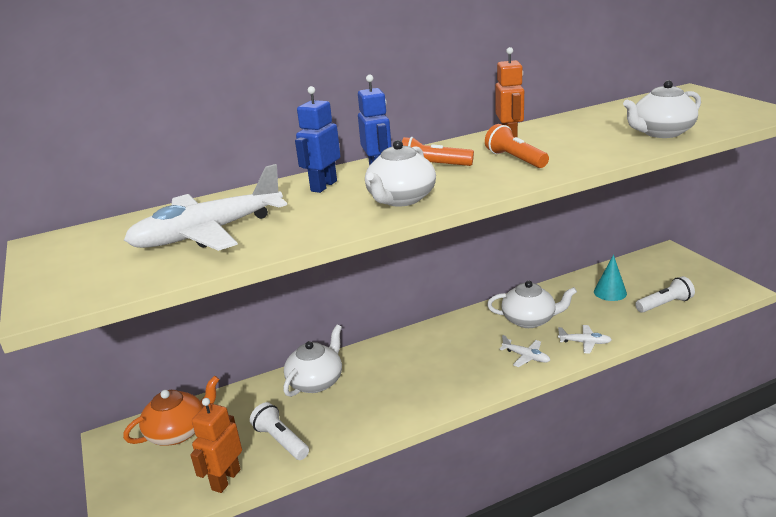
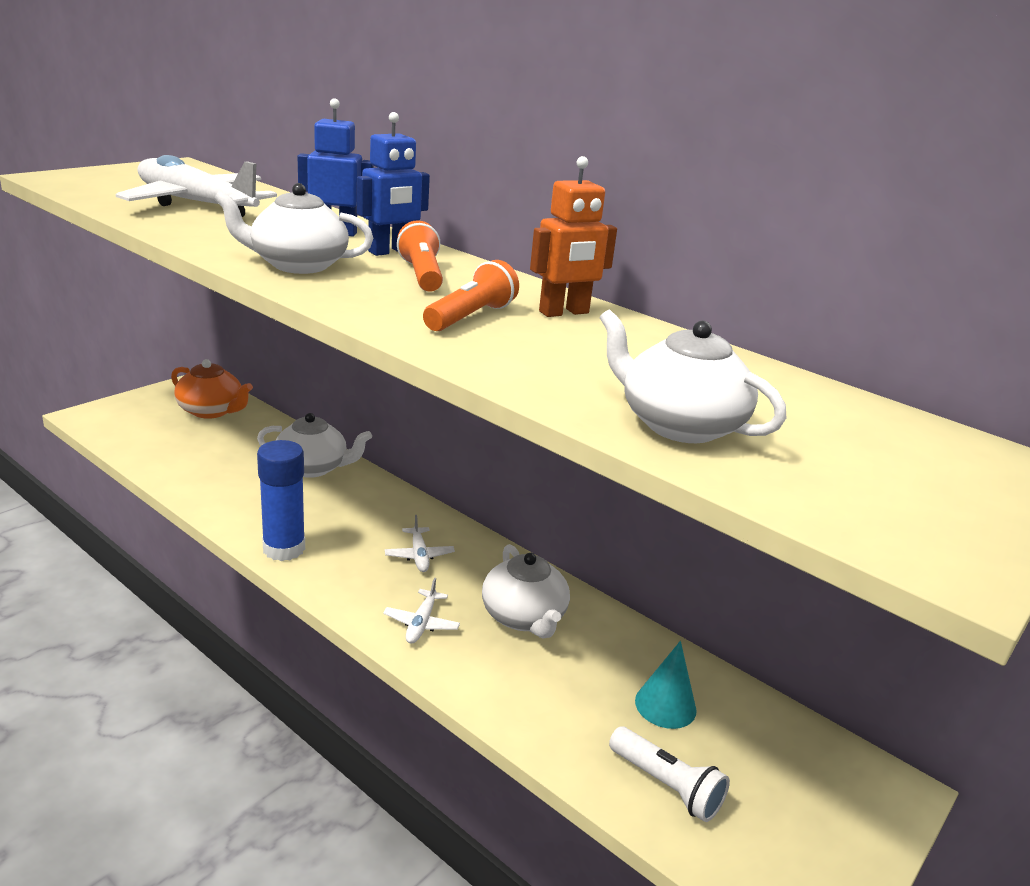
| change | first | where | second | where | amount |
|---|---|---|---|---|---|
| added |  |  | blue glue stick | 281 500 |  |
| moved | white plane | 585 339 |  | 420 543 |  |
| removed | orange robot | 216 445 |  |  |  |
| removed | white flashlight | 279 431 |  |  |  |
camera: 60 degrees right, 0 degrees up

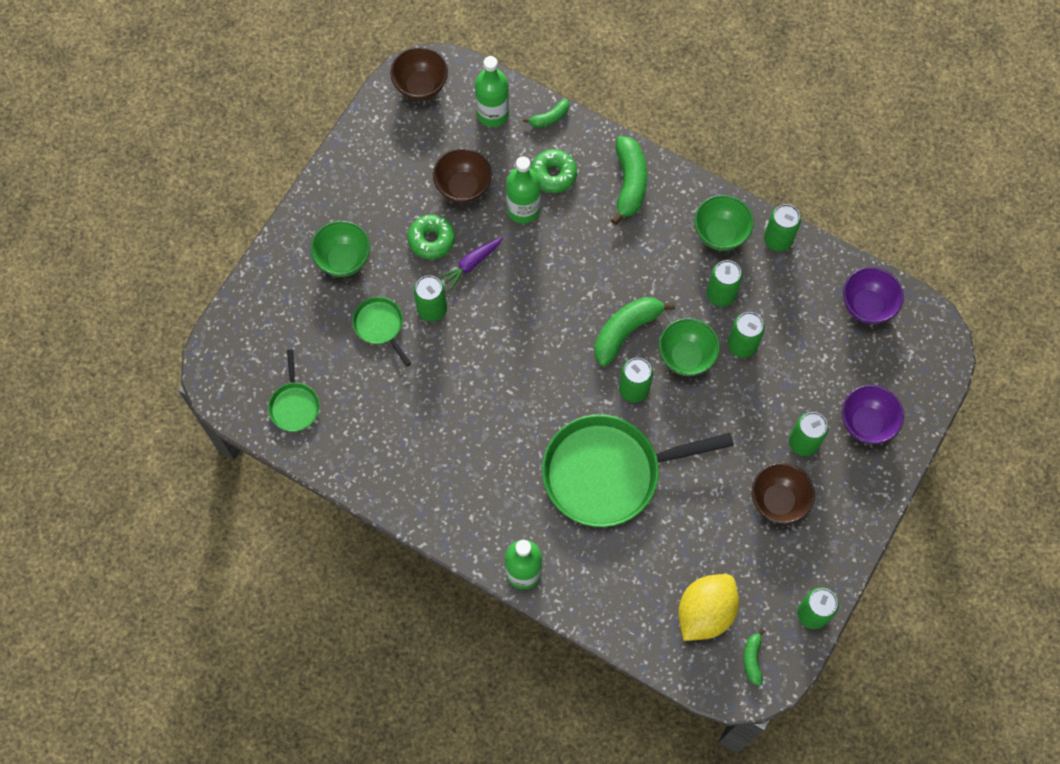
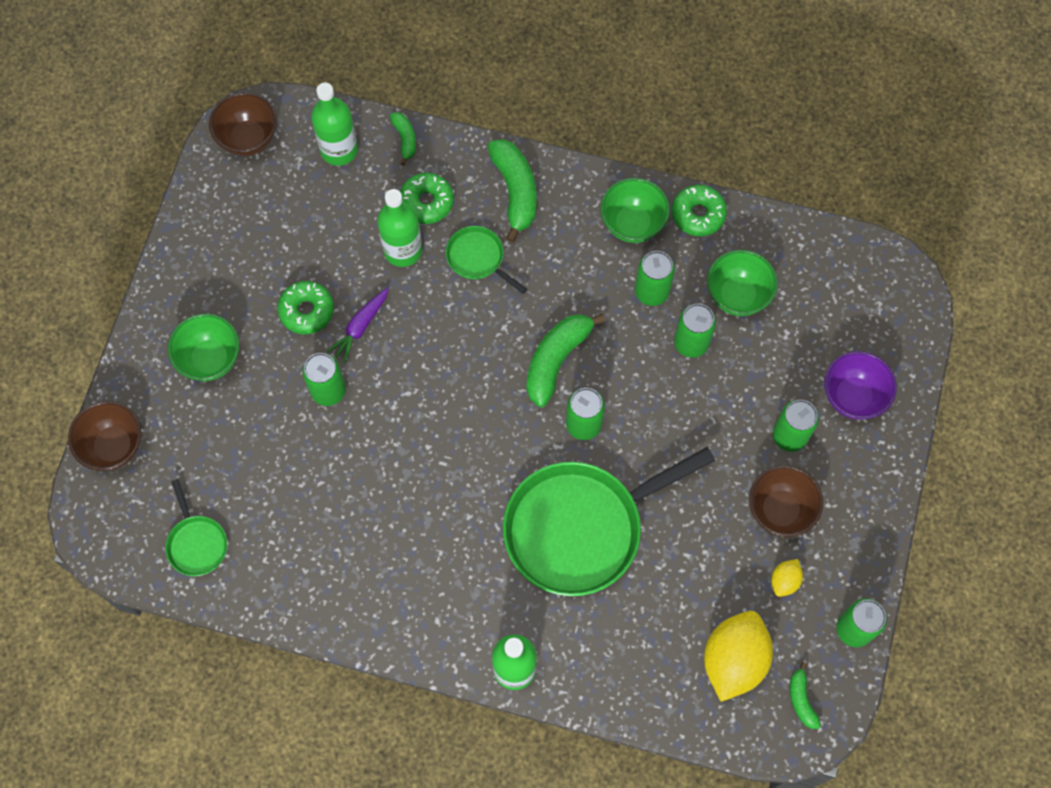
| change | first | where | second | where | amount |
|---|---|---|---|---|---|
| moved | brown bowl | 462 175 |  | 104 436 |  |
| turned | green banana | 546 113 |  | 403 138 | 60 degrees counterclockwise |
| moved | green pan | 381 332 |  | 486 260 |  |
| replaced | green can | 782 228 | green donut | 699 210 |  |
| moved | green bowl | 689 347 |  | 742 283 |  |
| added |  |  | yellow lemon | 787 578 |  |
| removed | purple bowl | 873 295 |  |  |  |
camera: 15 degrees left, 0 degrees up

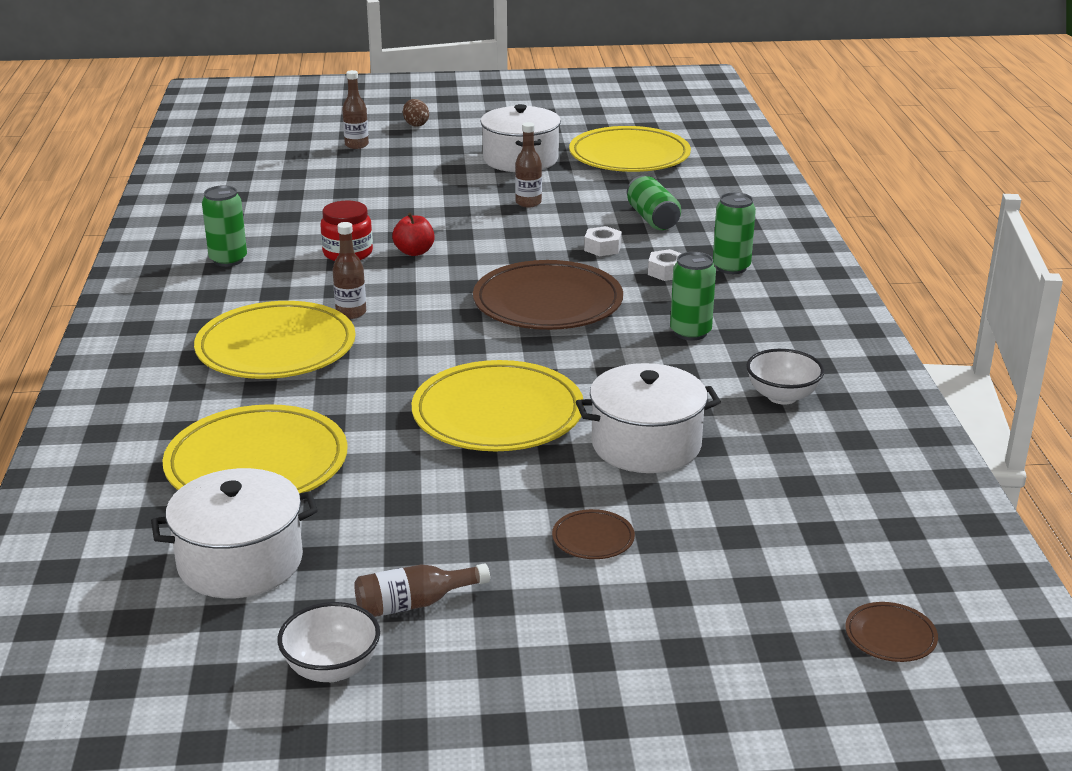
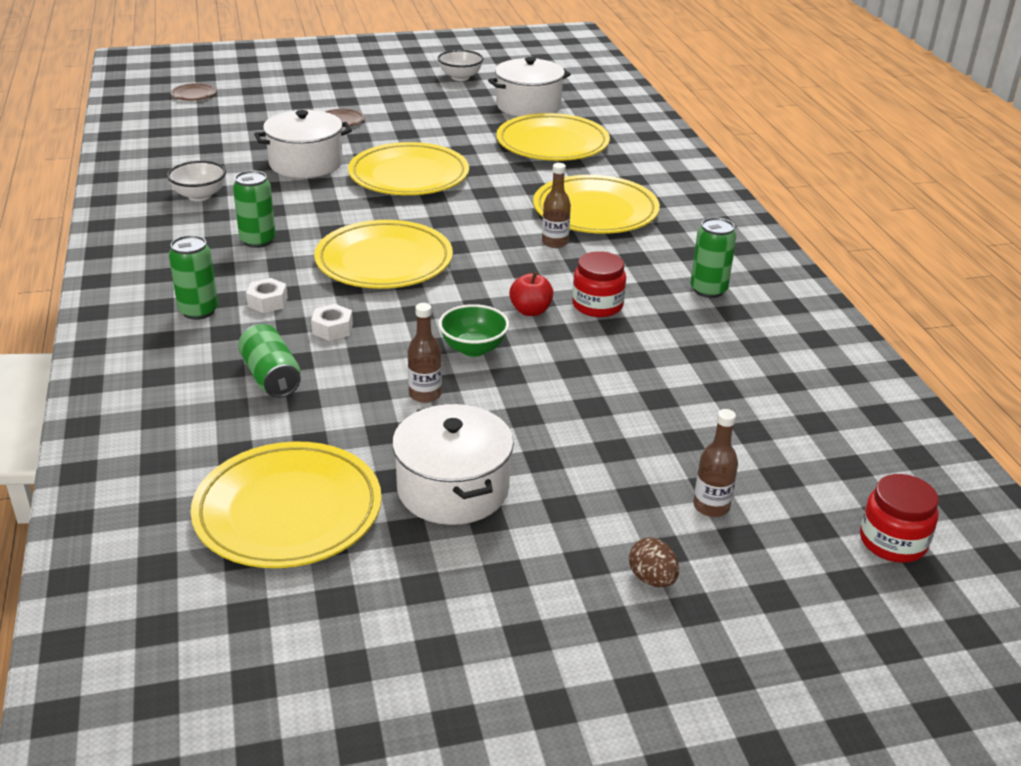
| change | first | where | second | where | amount |
|---|---|---|---|---|---|
| recoloured | brown plate | 548 295 | yellow plate | 383 254 |  |
| added |  |  | green bowl | 474 330 |  |
| added |  |  | red jar | 899 518 |  |
| removed | brown bottle | 422 590 |  |  |  |
camera: 170 degrees right, 5 degrees up

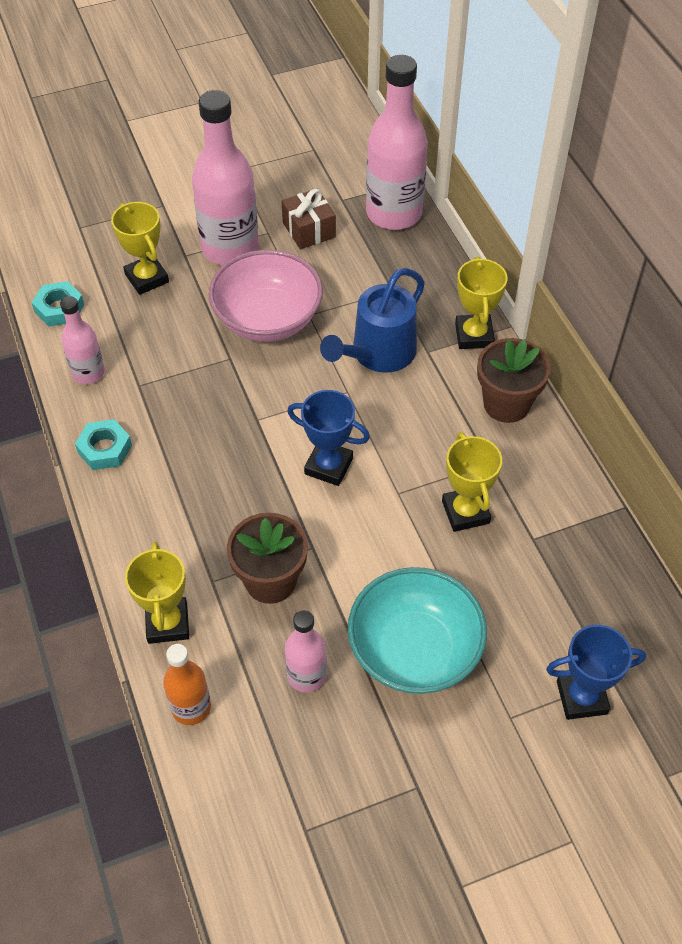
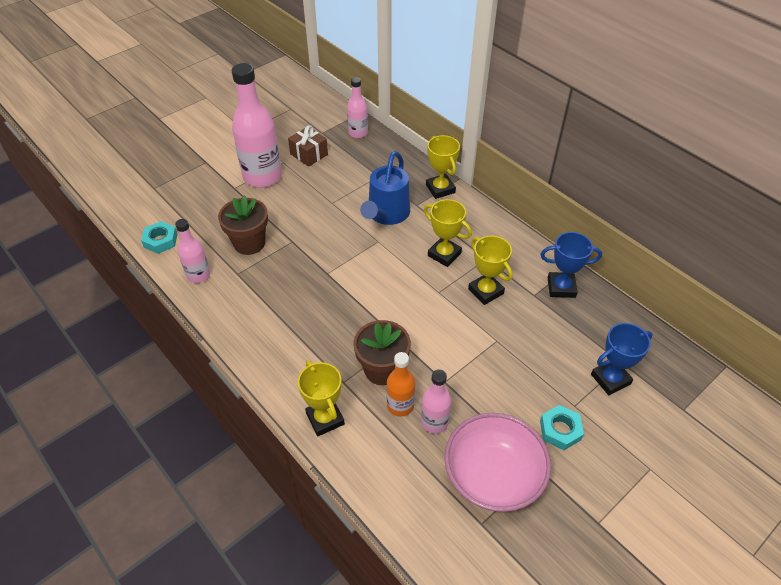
| change | first | where | second | where | amount |
|---|---|---|---|---|---|
| moved | brown flower pot | 514 380 |  | 243 225 |  |
| resized | pink bottle | 397 142 |  | 357 107 | x0.53 |
| moved | orange bottle | 187 684 |  | 400 384 |  |
| moved | yellow trophy | 140 248 |  | 448 233 |  |
| moved | pink bowl | 266 296 |  | 498 462 |  |
| moved | blue trophy | 328 438 |  | 571 265 |  |
| moved | turquoise nut | 103 444 |  | 562 427 |  |
| removed | turquoise bowl | 417 630 |  |  |  |
camera: 20 degrees left, 5 degrees down

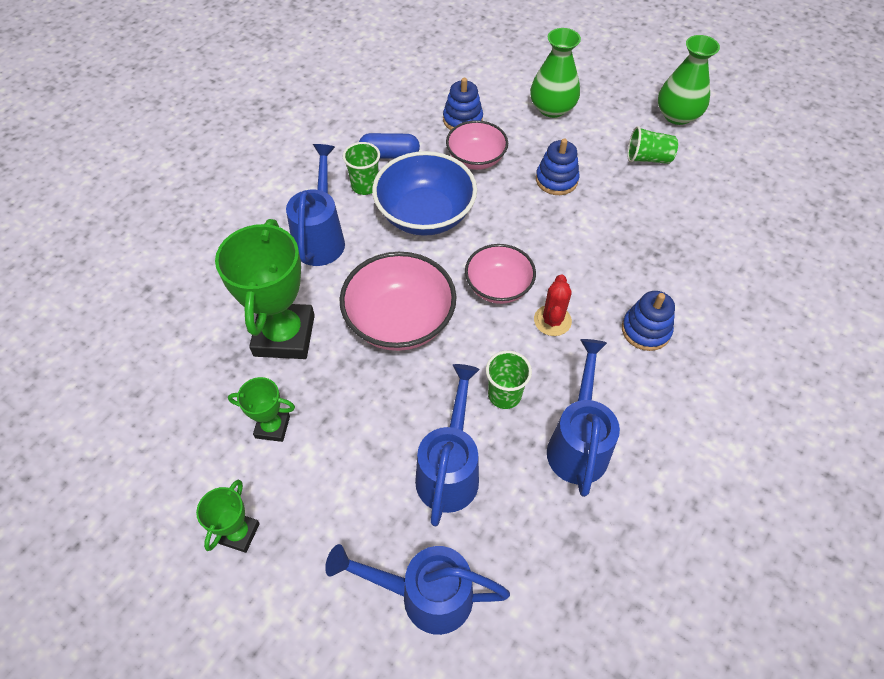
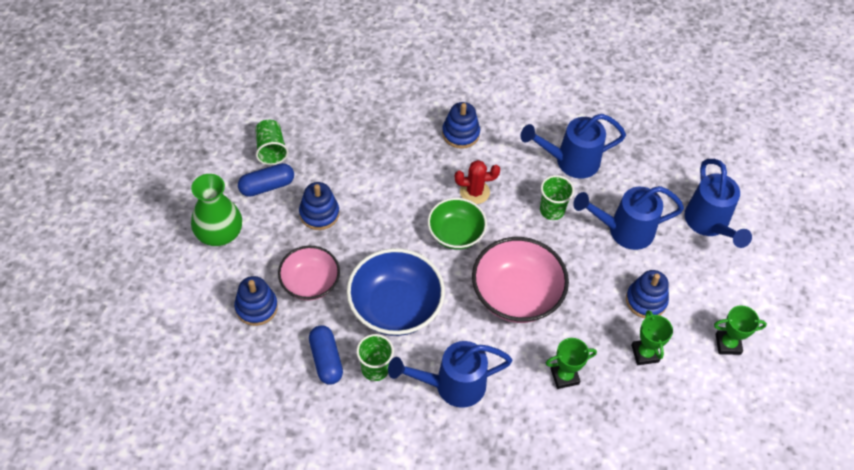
| change | first | where | second | where | amount |
|---|---|---|---|---|---|
| added |  |  | blue capsule | 266 180 |  |
| recoloured | pink bowl | 500 274 | green bowl | 457 224 |  |
| resized | green trophy | 265 289 |  | 571 363 | x0.50 |
| added |  |  | blue stacking toy | 647 294 |  |
| removed | green vase | 689 80 |  |  |  |
camera: 110 degrees left, 0 degrees up

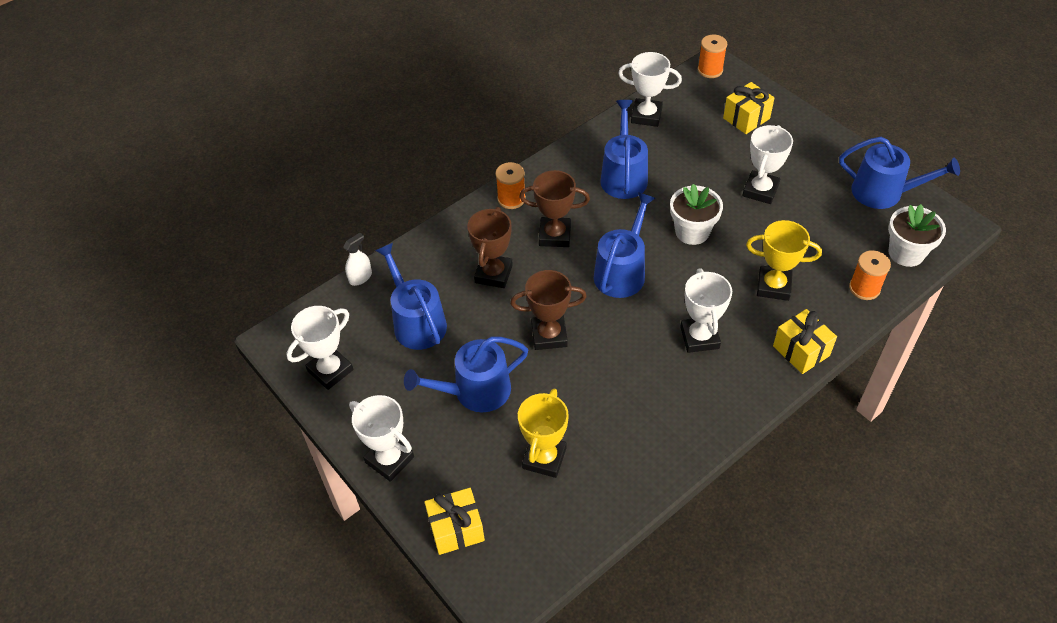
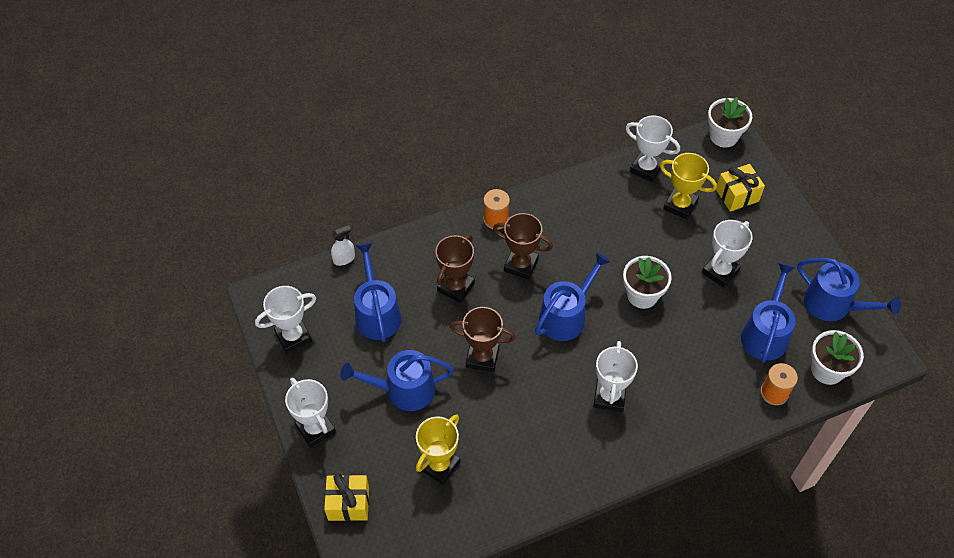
| change | first | where | second | where | amount |
|---|---|---|---|---|---|
| moved | yellow trophy | 784 260 |  | 688 186 |  |
| replaced | orange spool | 712 56 | white flower pot | 730 122 |  |
| moved | blue watering can | 624 149 |  | 768 313 |  |
| removed | yellow gift | 805 341 |  |  |  |
camera: 15 degrees right, 5 degrees up

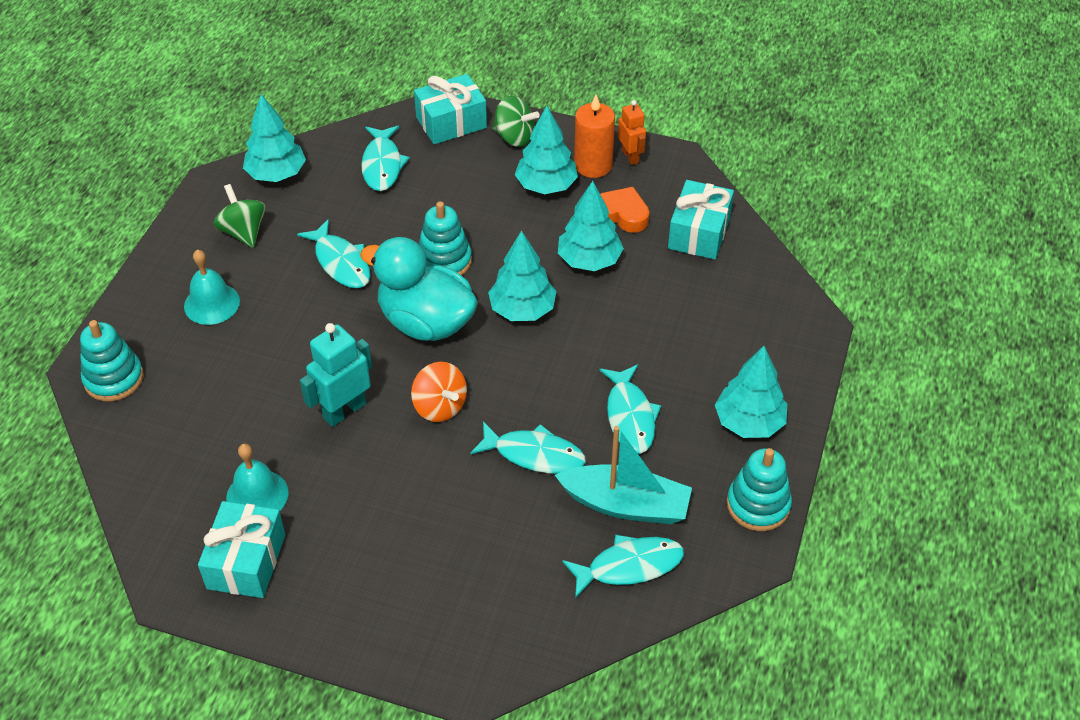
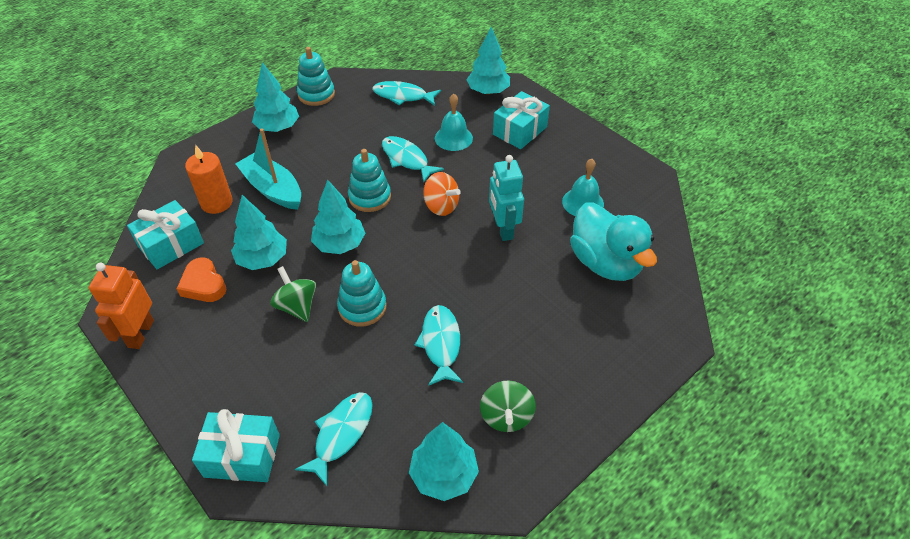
| change | first | where | second | where | amount |
|---|---|---|---|---|---|
| resized | orange robot | 632 132 |  | 121 306 | x1.57 |
| moved | orange candle | 594 136 |  | 209 179 |  |
| moved | turquoise boat | 623 475 |  | 268 169 |  |
| moved | green spinning top | 516 121 |  | 293 294 |  |
| moved | turquoise stacking toy | 112 361 |  | 369 180 |  |
| turned | orange spinning top | 439 392 |  | 442 194 | 135 degrees clockwise |
| moved | turquoise bell | 212 287 |  | 454 122 |  |
| moved | turquoise tree | 546 150 |  | 488 61 |  |
| turned | turquoise robot | 336 375 |  | 506 198 | 90 degrees clockwise |
| moved | turquoise gift | 241 549 |  | 521 120 |  |
| moved | turquoise duck | 419 289 |  | 613 242 |  |
| removed | turquoise fish | 630 409 |  |  |  |
camera: 150 degrees left, 0 degrees up

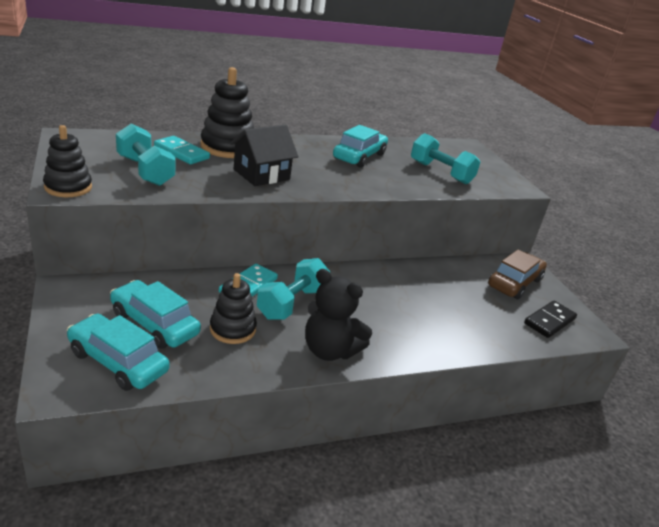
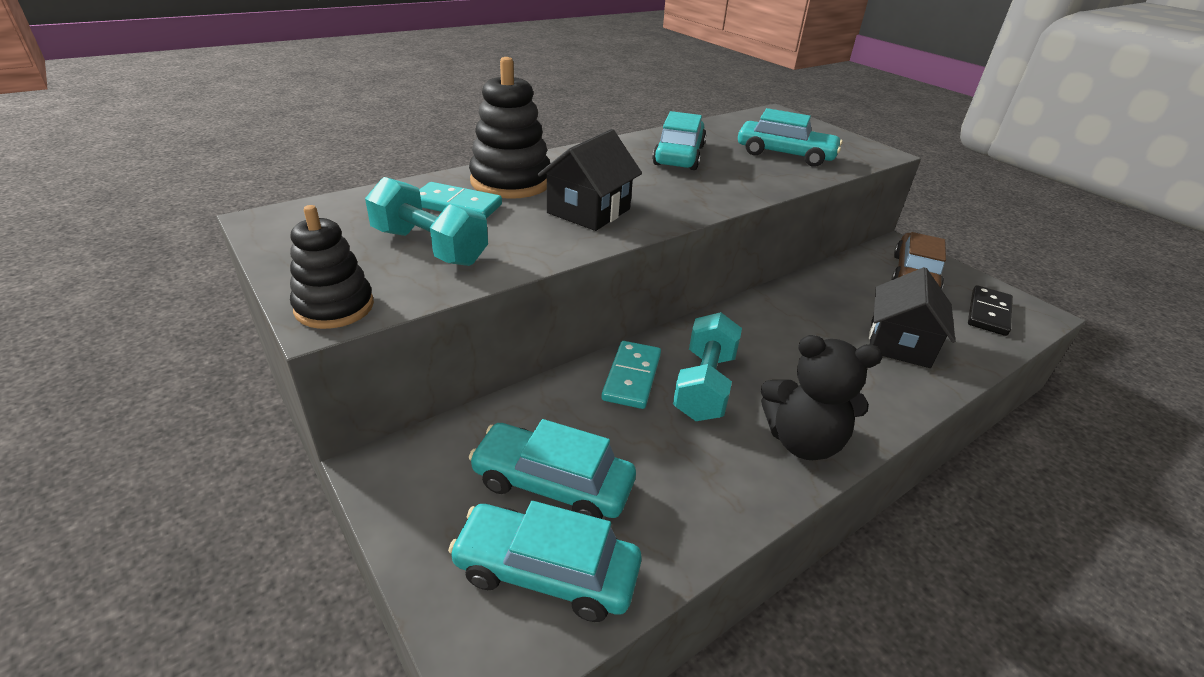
| change | first | where | second | where | amount |
|---|---|---|---|---|---|
| replaced | turquoise dumbbell | 445 158 | turquoise car | 790 137 |  |
| added |  |  | black house | 912 317 |  |
| removed | black stacking toy | 233 308 |  |  |  |
camera: 15 degrees left, 5 degrees up

